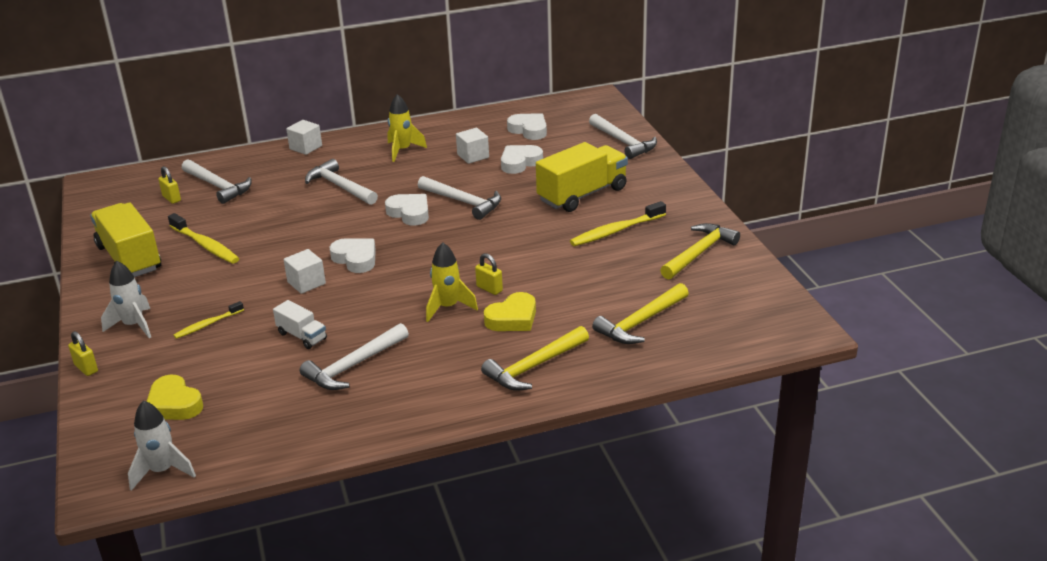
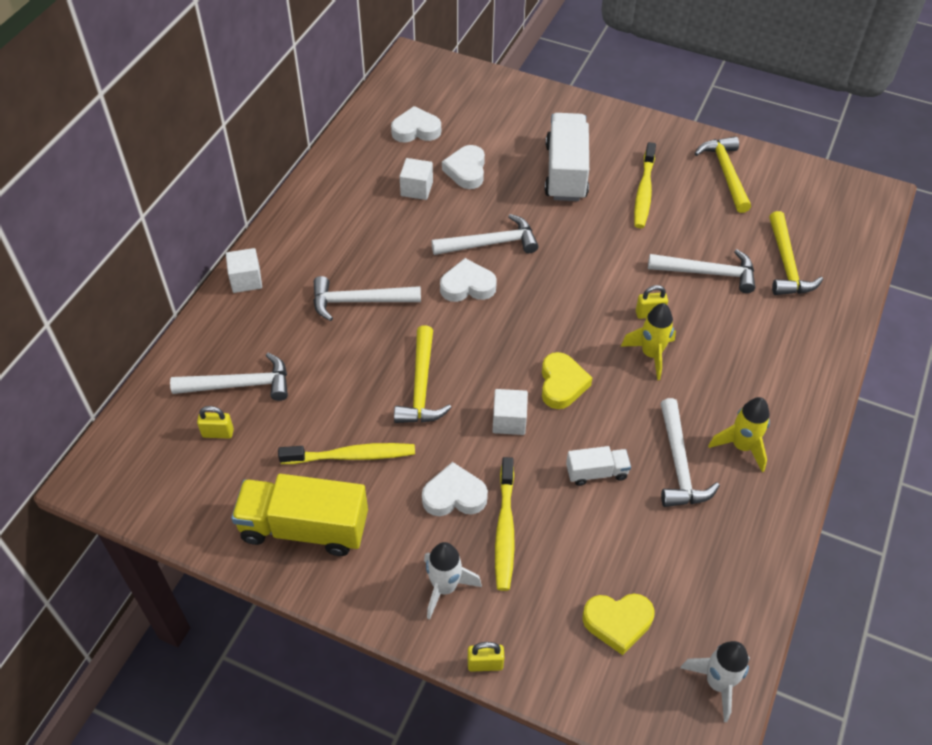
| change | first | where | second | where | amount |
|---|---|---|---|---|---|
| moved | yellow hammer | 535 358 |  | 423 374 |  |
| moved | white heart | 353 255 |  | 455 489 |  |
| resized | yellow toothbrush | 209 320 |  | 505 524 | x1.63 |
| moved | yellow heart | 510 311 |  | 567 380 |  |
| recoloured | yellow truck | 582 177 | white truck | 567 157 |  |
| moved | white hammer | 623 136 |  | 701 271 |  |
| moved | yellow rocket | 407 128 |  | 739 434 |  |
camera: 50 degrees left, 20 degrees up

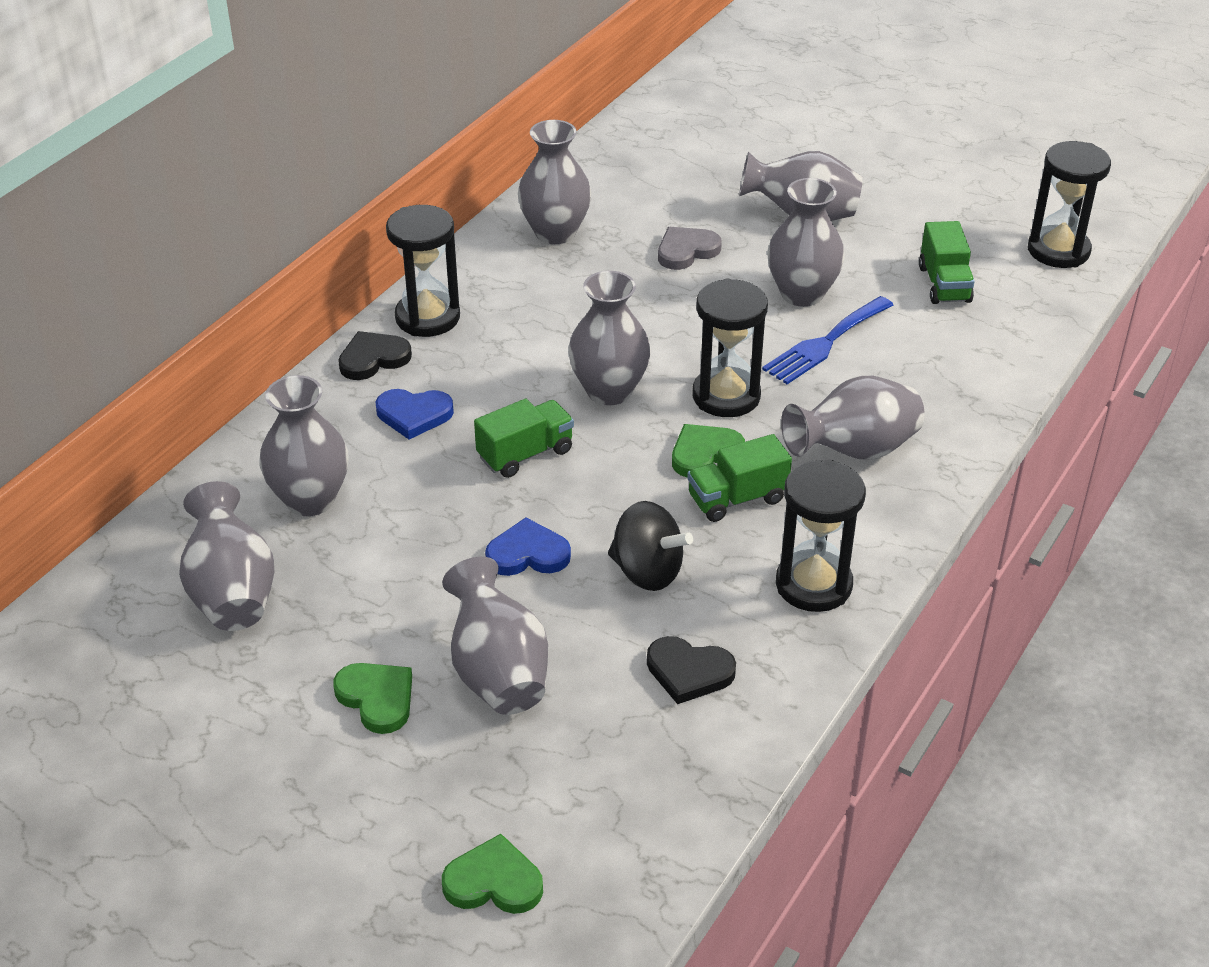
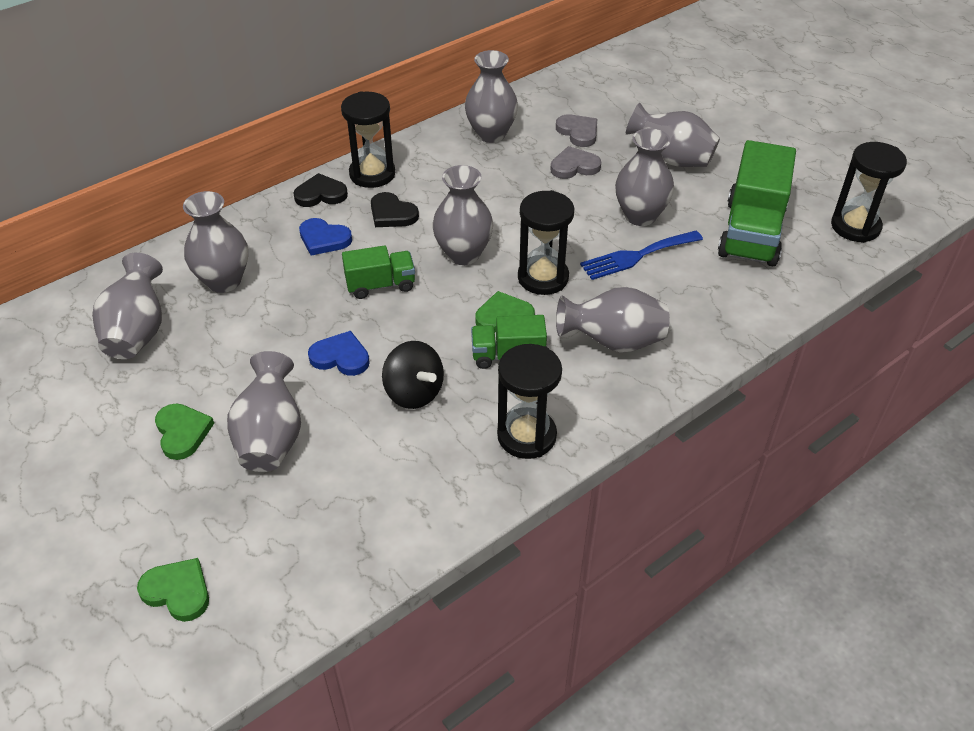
| change | first | where | second | where | amount |
|---|---|---|---|---|---|
| moved | black heart | 691 670 |  | 395 209 |  |
| added |  |  | grey heart | 576 130 |  |
| resized | green truck | 947 262 |  | 757 203 | x1.83 |
camera: 20 degrees right, 5 degrees up

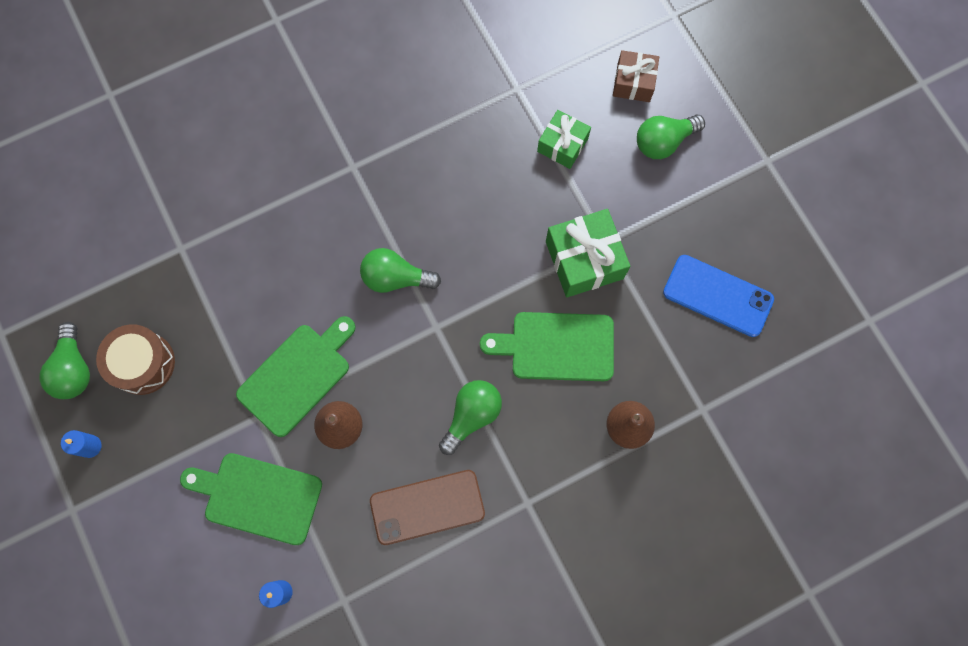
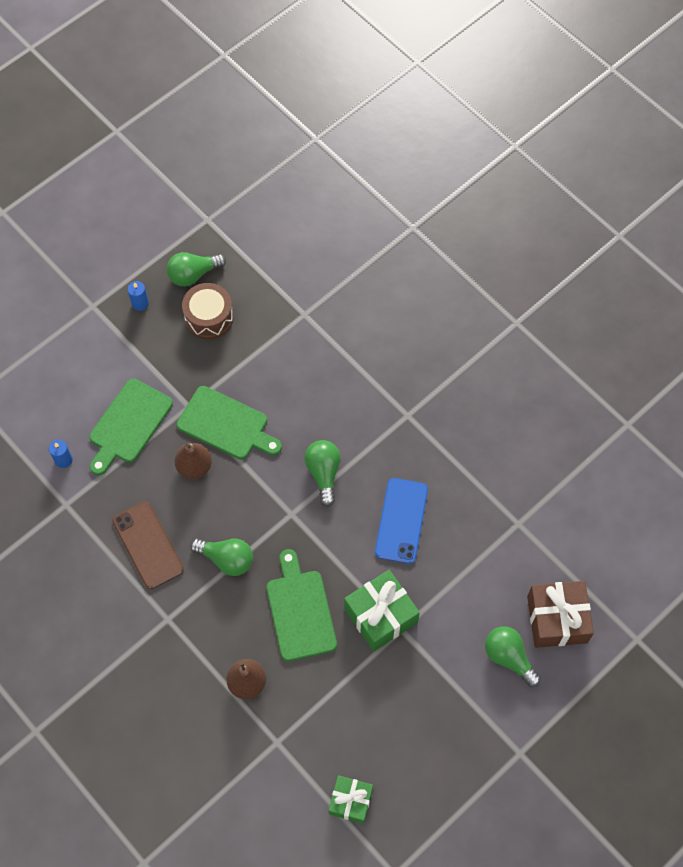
| change | first | where | second | where | amount |
|---|---|---|---|---|---|
| turned | green cutting board | 251 499 |  | 131 427 | 150 degrees counterclockwise |
| moved | green gift | 564 139 |  | 351 799 |  |
| moved | blue phone | 718 296 |  | 401 521 |  |
| resized | brown gift | 636 76 |  | 560 614 | x1.57 |
camera: 75 degrees right, 10 degrees down

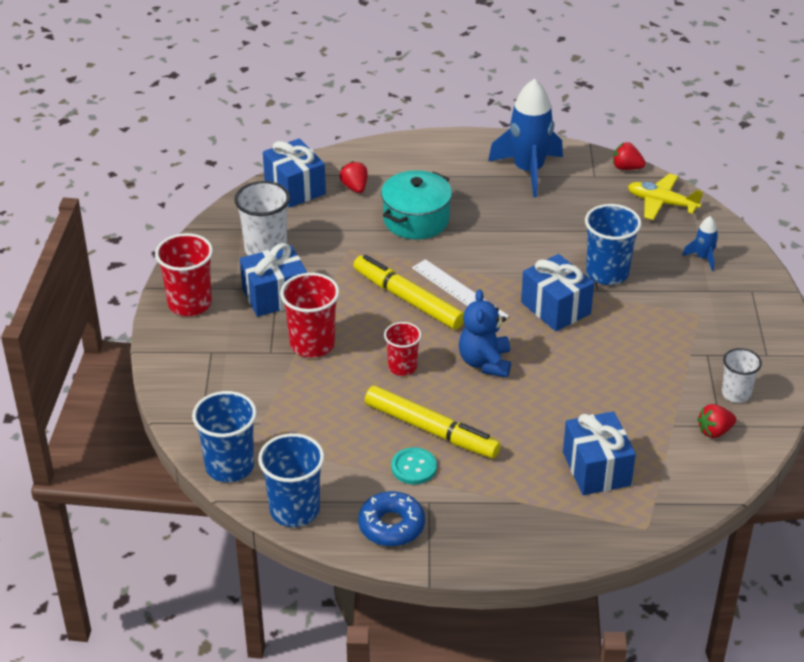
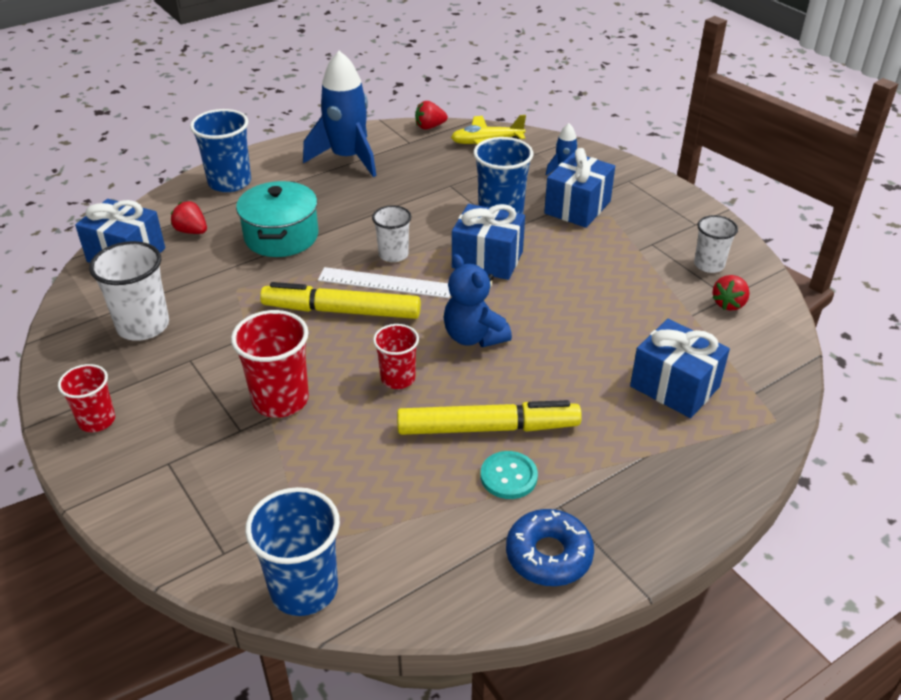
| change | first | where | second | where | amount |
|---|---|---|---|---|---|
| resized | red cup | 184 274 |  | 86 398 | x0.63 |
| moved | blue cup | 291 480 |  | 220 150 |  |
| added |  |  | white cup | 391 233 |  |
| moved | blue gift | 273 280 |  | 579 188 |  |
camera: 35 degrees left, 0 degrees up

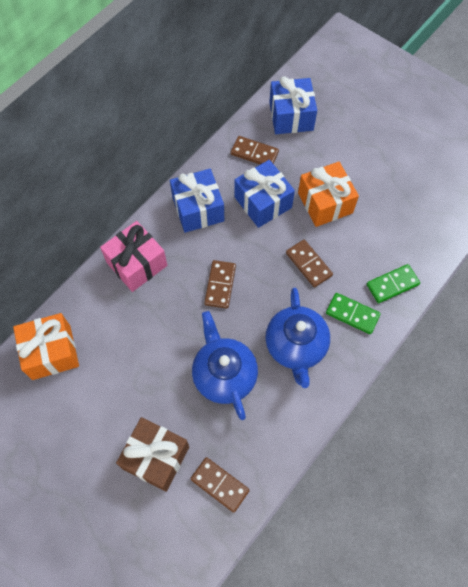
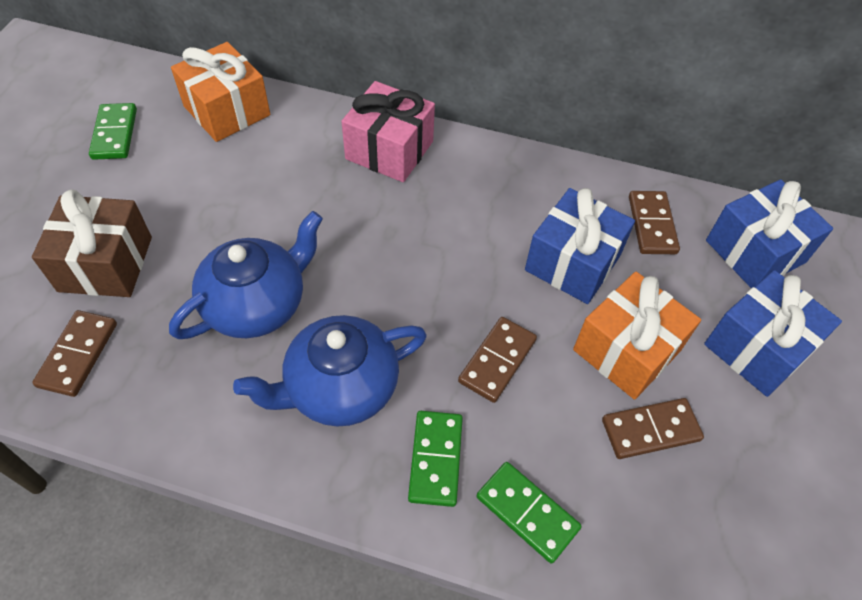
| change | first | where | second | where | amount |
|---|---|---|---|---|---|
| added |  |  | green domino | 113 131 |  |
| moved | brown domino | 220 284 |  | 653 428 |  |
| moved | blue gift | 197 201 |  | 773 333 |  |
camera: 65 degrees right, 10 degrees down

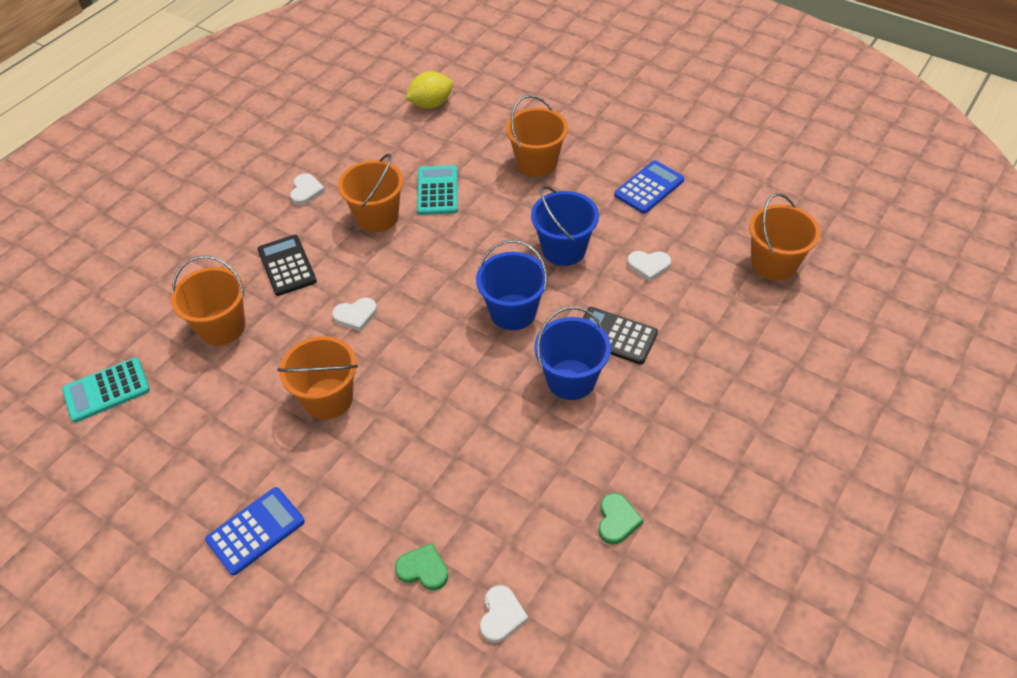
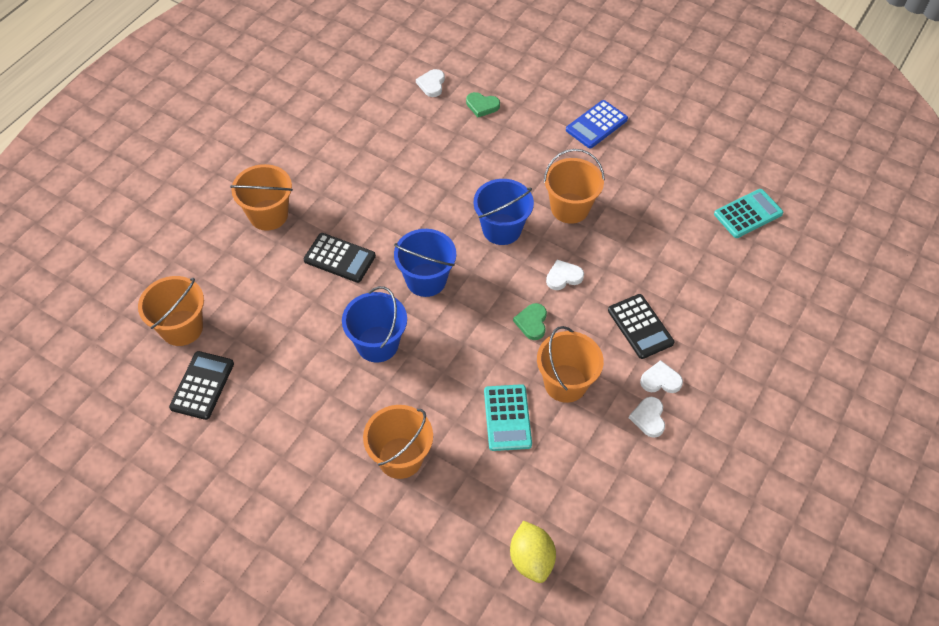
| change | first | where | second | where | amount |
|---|---|---|---|---|---|
| added |  |  | black calculator | 201 385 |  |
| moved | orange bucket | 208 300 |  | 261 197 |  |
| moved | blue bucket | 572 353 |  | 504 212 |  |
| turned | yellow lemon | 429 90 |  | 533 551 | 75 degrees counterclockwise |
| moved | green heart | 620 519 |  | 530 321 |  |
| moved | white heart | 649 266 |  | 661 376 |  |
| removed | blue calculator | 649 187 |  |  |  |
camera: 175 degrees right, 5 degrees up

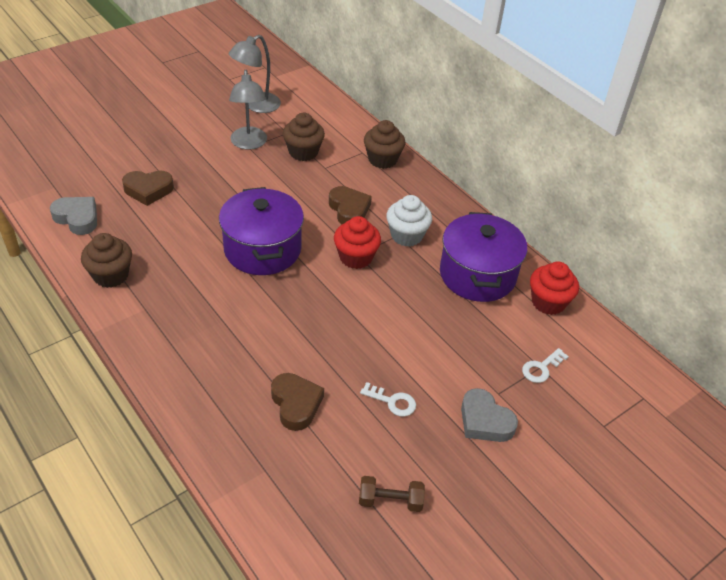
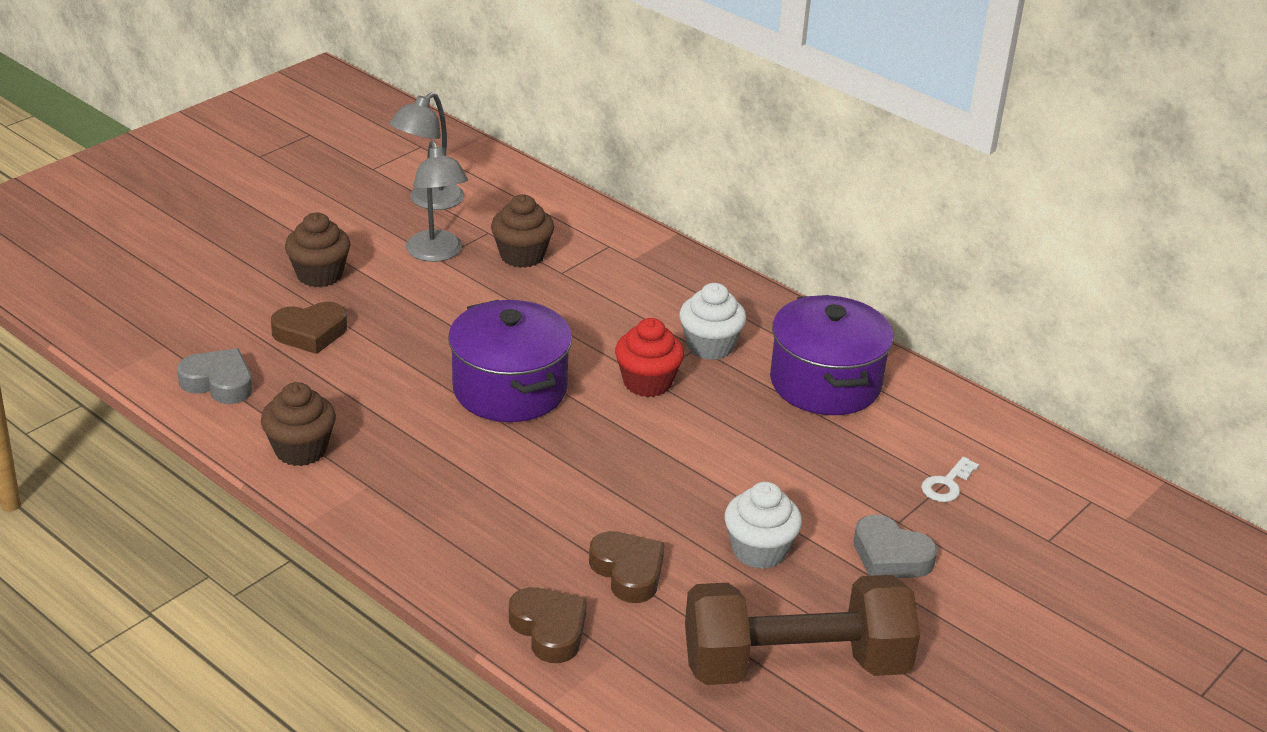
| change | first | where | second | where | amount |
|---|---|---|---|---|---|
| moved | brown cupcake | 384 144 |  | 318 249 |  |
| moved | brown heart | 350 205 |  | 548 625 |  |
| resized | brown dumbbell | 392 494 |  | 802 630 | x2.49 |
| replaced | white key | 388 399 | white cupcake | 763 525 |  |
| removed | red cupcake | 554 288 |  |  |  |
camera: 10 degrees left, 10 degrees down

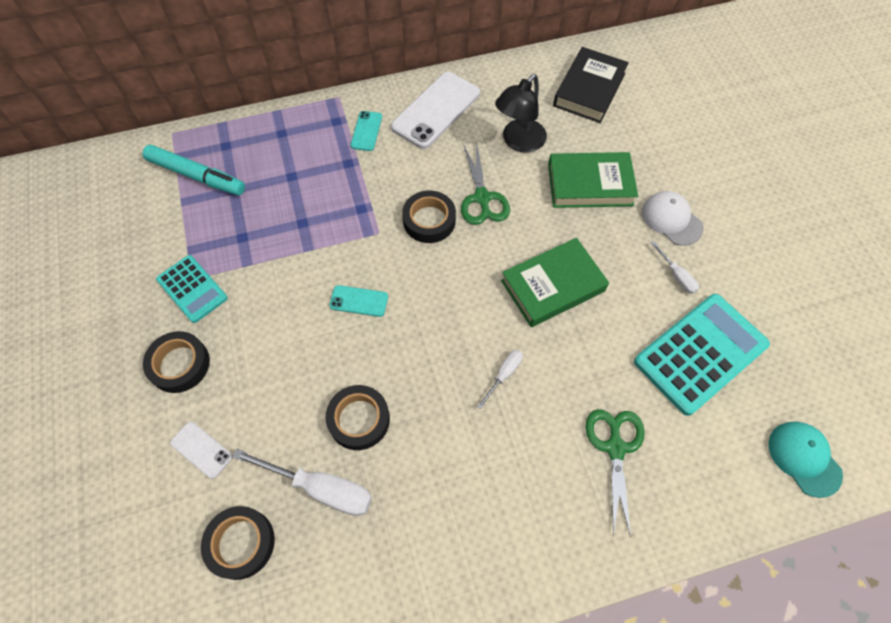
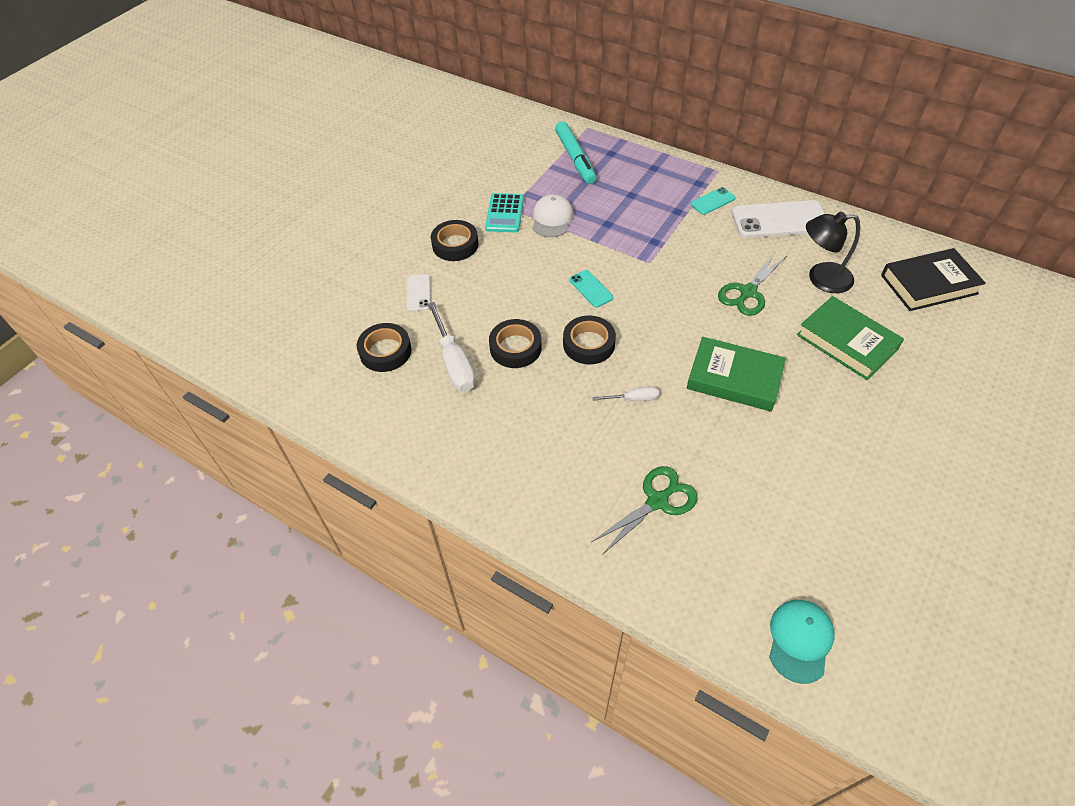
| change | first | where | second | where | amount |
|---|---|---|---|---|---|
| moved | white cap | 673 218 |  | 553 215 |  |
| moved | black tape | 429 216 |  | 589 340 |  |
| removed | turquoise calculator | 702 355 |  |  |  |
| removed | white screwdriver | 675 267 |  |  |  |
camera: 50 degrees right, 10 degrees down

